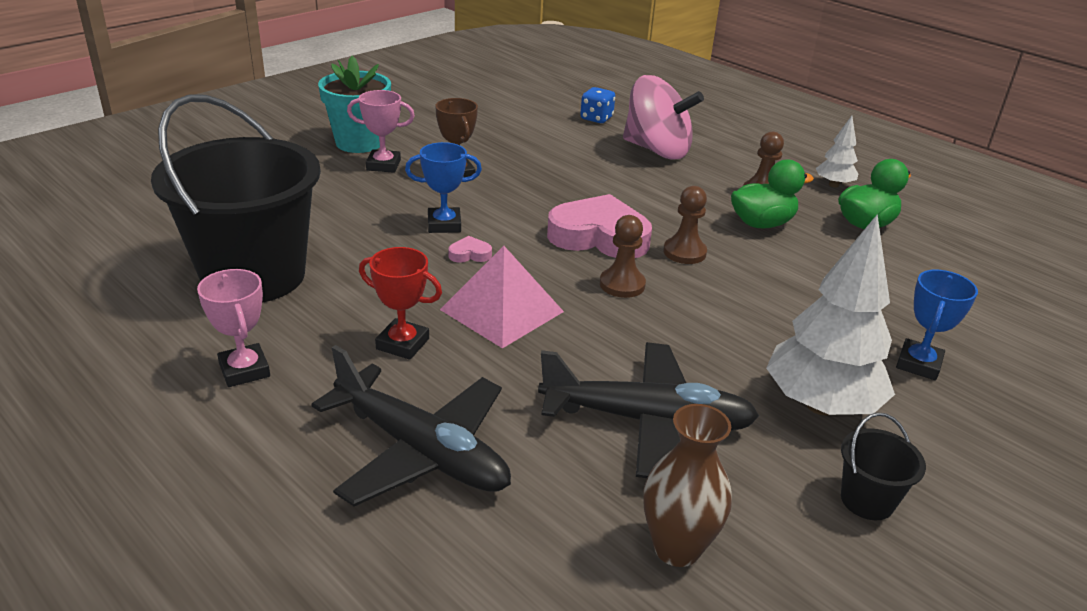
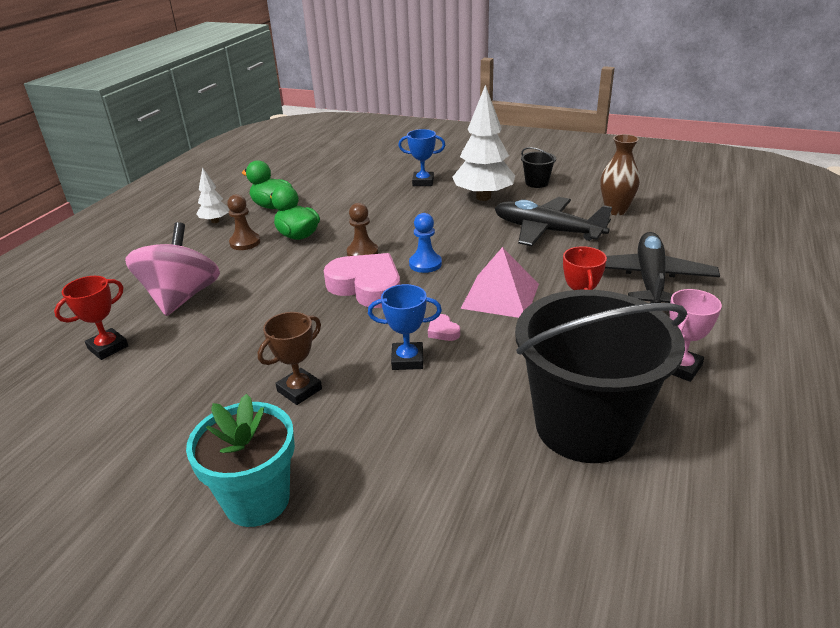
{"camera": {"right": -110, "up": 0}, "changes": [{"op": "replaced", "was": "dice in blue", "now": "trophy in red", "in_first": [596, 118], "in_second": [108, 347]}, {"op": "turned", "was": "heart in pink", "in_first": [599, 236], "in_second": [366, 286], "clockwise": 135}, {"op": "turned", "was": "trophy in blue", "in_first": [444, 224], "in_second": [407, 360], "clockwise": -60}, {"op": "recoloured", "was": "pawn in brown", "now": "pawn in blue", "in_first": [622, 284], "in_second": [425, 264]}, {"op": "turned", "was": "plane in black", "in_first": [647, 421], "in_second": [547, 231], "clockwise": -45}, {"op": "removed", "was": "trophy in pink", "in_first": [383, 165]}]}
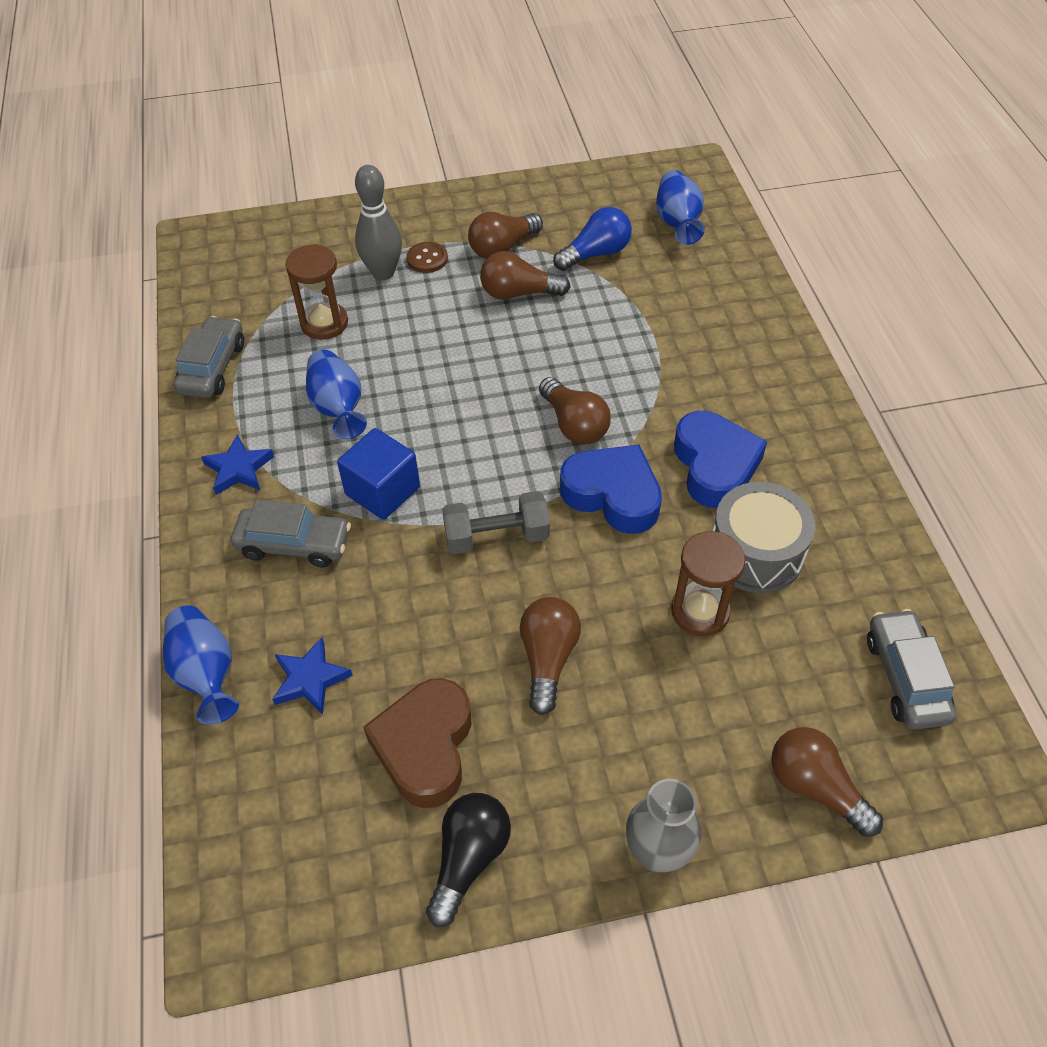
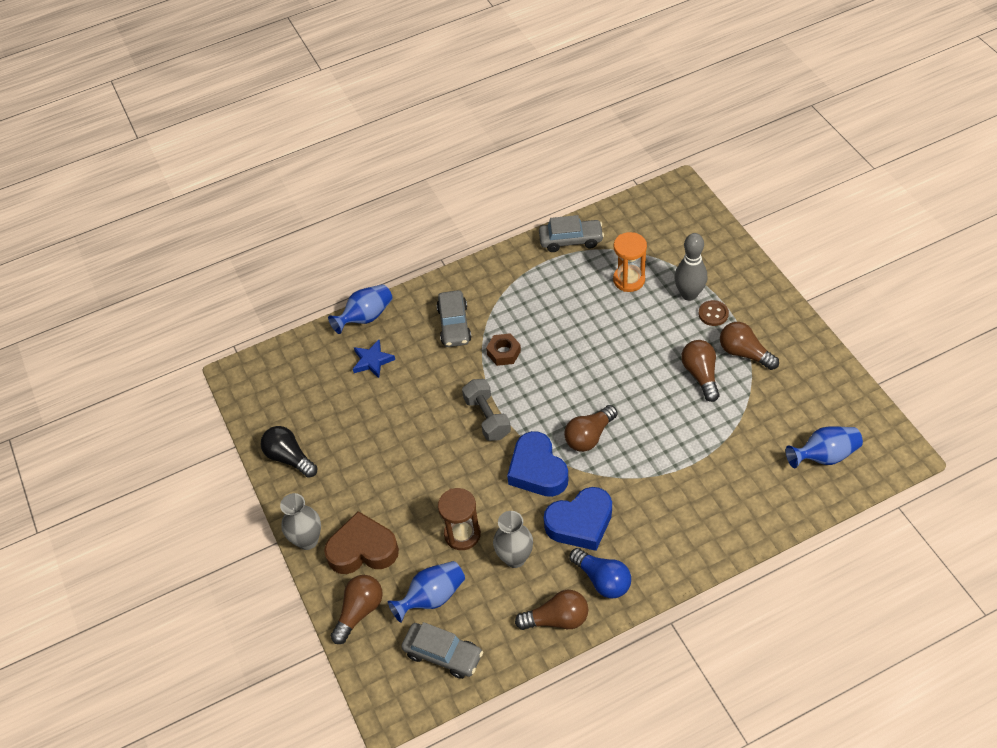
{"camera": {"right": 80, "up": 0}, "changes": [{"op": "turned", "was": "light bulb in black", "in_first": [468, 859], "in_second": [289, 458], "clockwise": -150}, {"op": "moved", "was": "heart in brown", "in_first": [425, 747], "in_second": [363, 549]}, {"op": "moved", "was": "vase in blue", "in_first": [338, 407], "in_second": [432, 597]}, {"op": "turned", "was": "car in grey", "in_first": [905, 677], "in_second": [443, 654], "clockwise": 45}, {"op": "replaced", "was": "cube in blue", "now": "nut in brown", "in_first": [382, 491], "in_second": [504, 353]}, {"op": "replaced", "was": "drum in grey", "now": "vase in grey", "in_first": [755, 553], "in_second": [515, 558]}, {"op": "turned", "was": "heart in blue", "in_first": [613, 495], "in_second": [537, 470], "clockwise": 135}, {"op": "moved", "was": "light bulb in brown", "in_first": [548, 659], "in_second": [557, 619]}, {"op": "moved", "was": "light bulb in blue", "in_first": [595, 254], "in_second": [602, 580]}, {"op": "recoloured", "was": "hourglass in brown", "now": "hourglass in orange", "in_first": [324, 323], "in_second": [629, 280]}, {"op": "removed", "was": "star in blue", "in_first": [238, 469]}]}
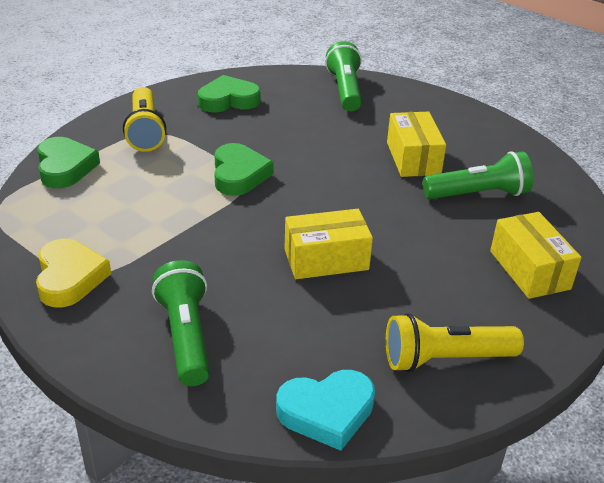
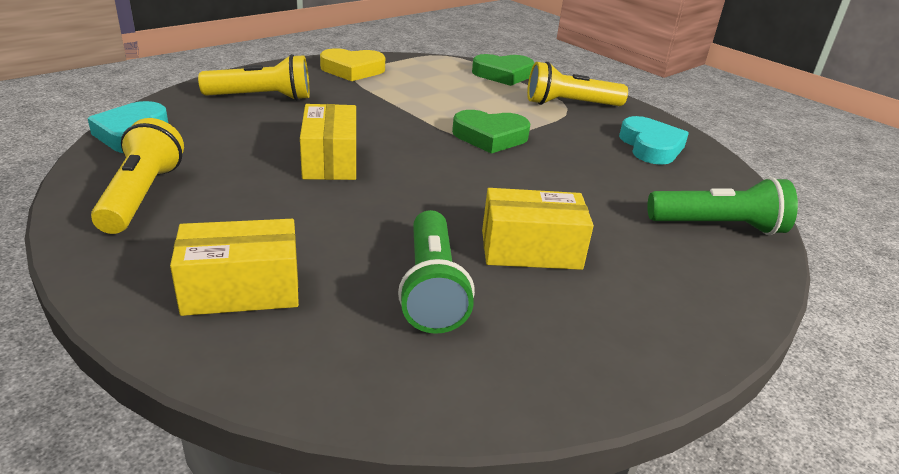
{"camera": {"right": 95, "up": -5}, "changes": [{"op": "recoloured", "was": "flashlight in green", "now": "flashlight in yellow", "in_first": [186, 336], "in_second": [262, 98]}, {"op": "recoloured", "was": "heart in green", "now": "heart in turquoise", "in_first": [228, 100], "in_second": [651, 146]}]}
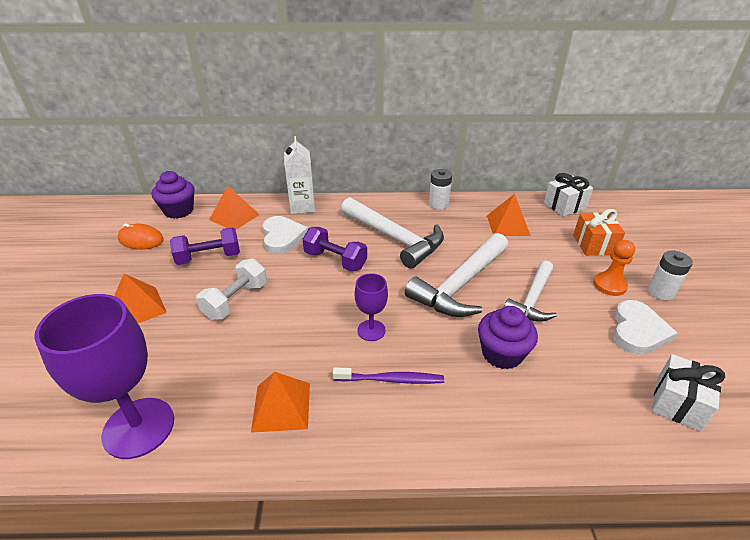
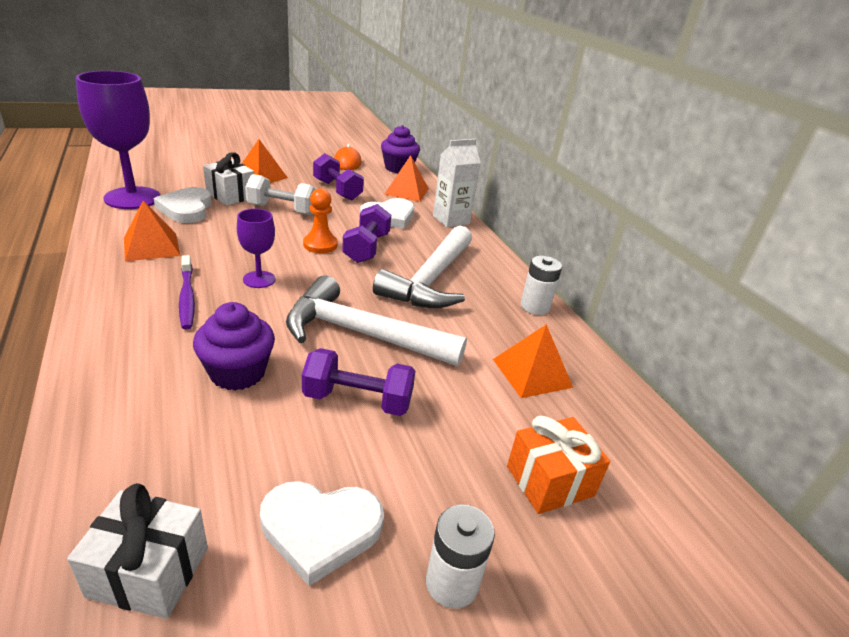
{"camera": {"right": 65, "up": -5}, "changes": [{"op": "added", "now": "heart in white", "in_second": [186, 209]}, {"op": "moved", "was": "gift in white", "in_first": [564, 206], "in_second": [231, 195]}, {"op": "replaced", "was": "hammer in white", "now": "dumbbell in purple", "in_first": [532, 299], "in_second": [358, 400]}, {"op": "moved", "was": "pawn in orange", "in_first": [609, 285], "in_second": [320, 245]}]}
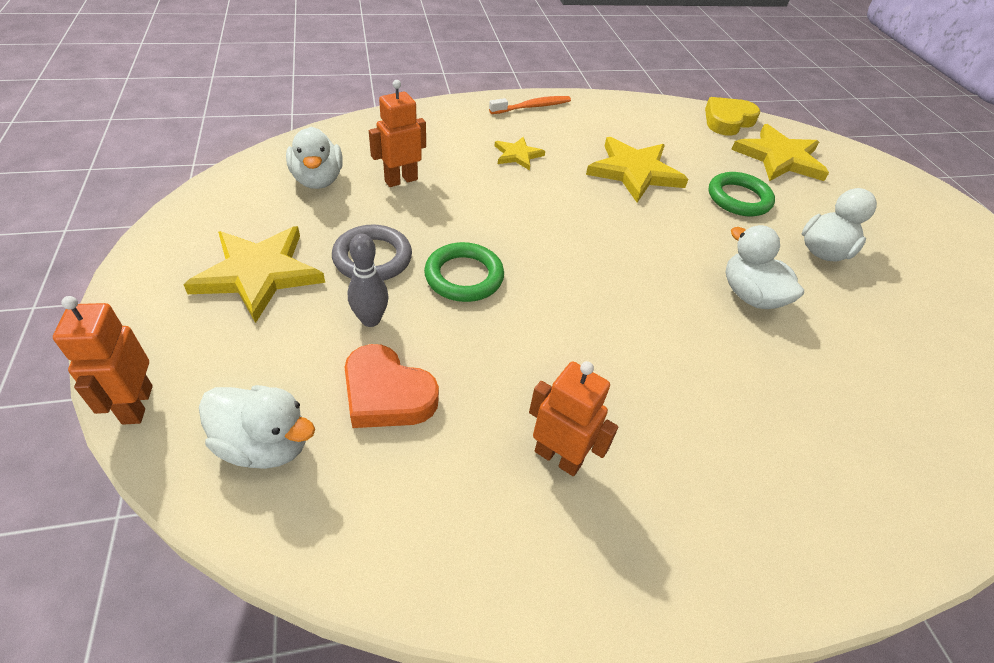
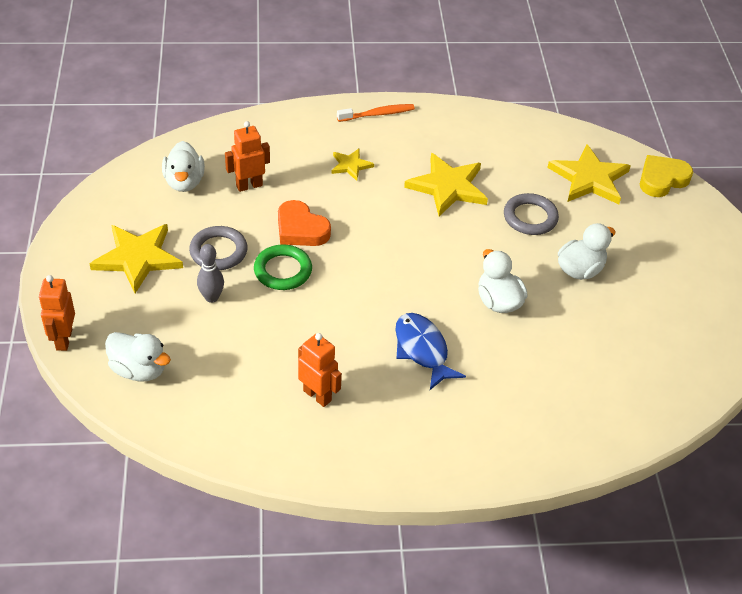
{"camera": {"right": 10, "up": 0}, "changes": [{"op": "moved", "was": "heart in orange", "in_first": [387, 394], "in_second": [301, 229]}, {"op": "added", "now": "fish in blue", "in_second": [422, 350]}, {"op": "recoloured", "was": "ring in green", "now": "ring in grey", "in_first": [738, 198], "in_second": [530, 217]}, {"op": "moved", "was": "heart in yellow", "in_first": [727, 121], "in_second": [662, 179]}]}
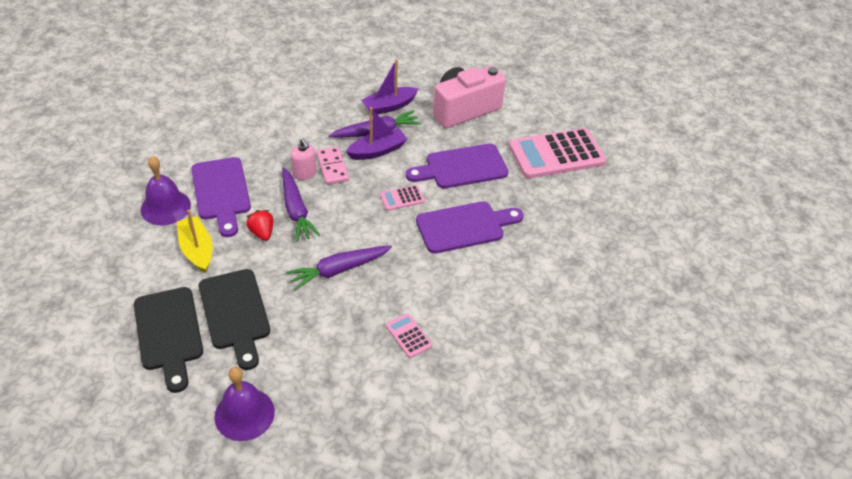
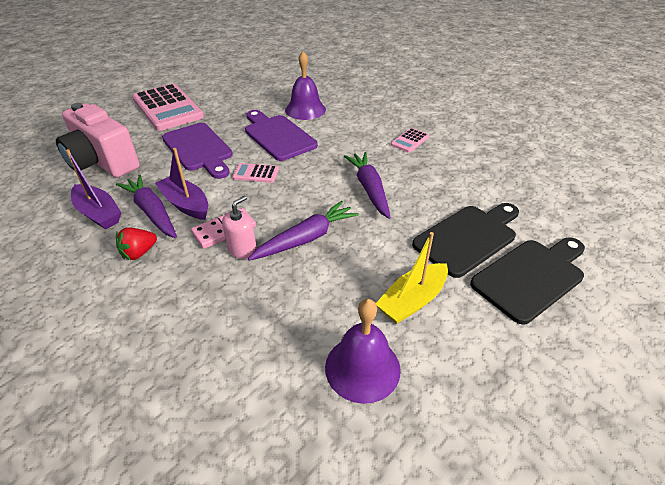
{"camera": {"right": -105, "up": -5}, "changes": [{"op": "moved", "was": "strawberry in red", "in_first": [262, 232], "in_second": [139, 253]}, {"op": "turned", "was": "calculator in pink", "in_first": [402, 198], "in_second": [256, 173], "clockwise": 135}, {"op": "moved", "was": "bell in purple", "in_first": [244, 414], "in_second": [305, 109]}, {"op": "turned", "was": "carrot in purple", "in_first": [338, 270], "in_second": [369, 189], "clockwise": -150}, {"op": "removed", "was": "cutting board in purple", "in_first": [221, 192]}]}
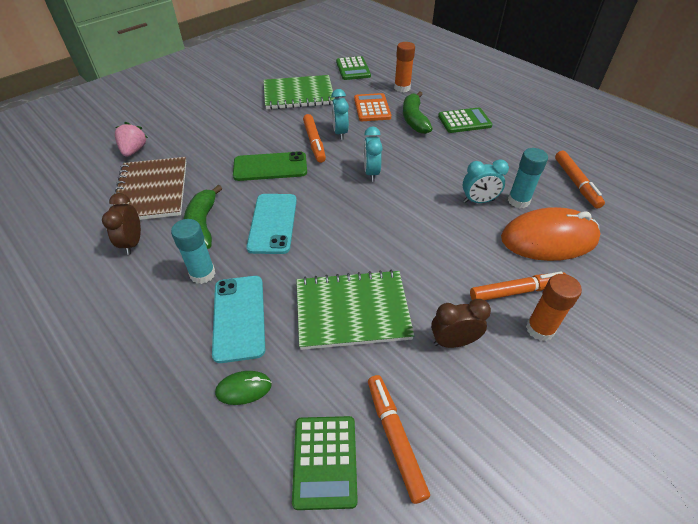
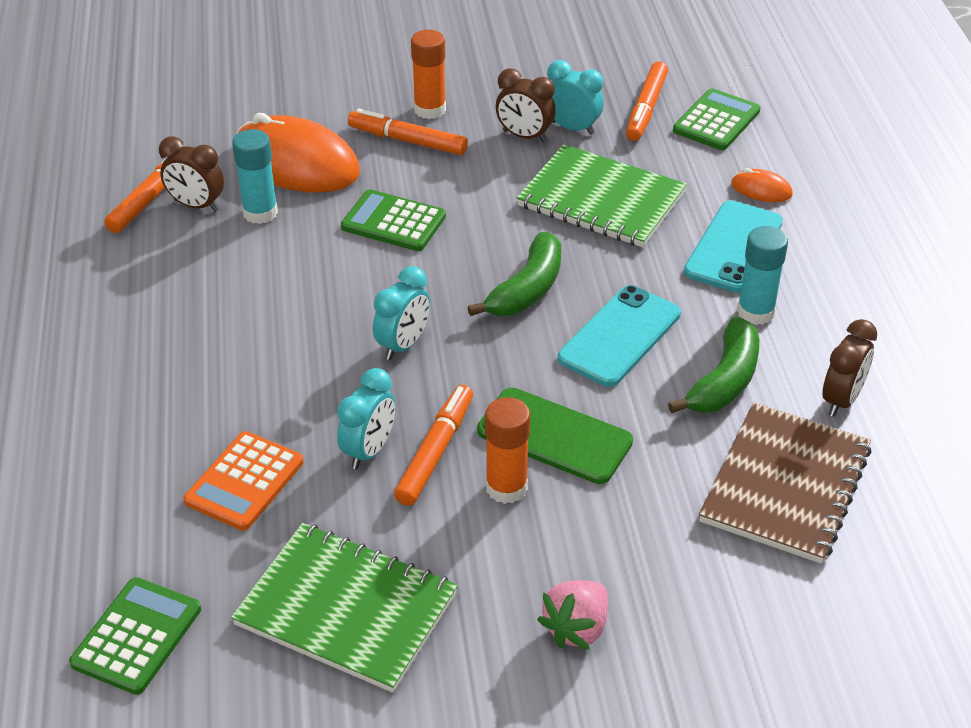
{"camera": {"right": -145, "up": -5}, "changes": [{"op": "added", "now": "clock in brown", "in_second": [196, 205]}, {"op": "moved", "was": "calculator in green", "in_first": [464, 121], "in_second": [393, 222]}, {"op": "moved", "was": "banana in green", "in_first": [414, 119], "in_second": [527, 289]}, {"op": "moved", "was": "glue stick in orange", "in_first": [402, 88], "in_second": [506, 487]}, {"op": "moved", "was": "strawberry in pink", "in_first": [134, 151], "in_second": [576, 628]}, {"op": "moved", "was": "clock in turquoise", "in_first": [478, 201], "in_second": [572, 128]}, {"op": "recoloured", "was": "mouse in green", "now": "mouse in orange", "in_first": [243, 389], "in_second": [761, 189]}]}
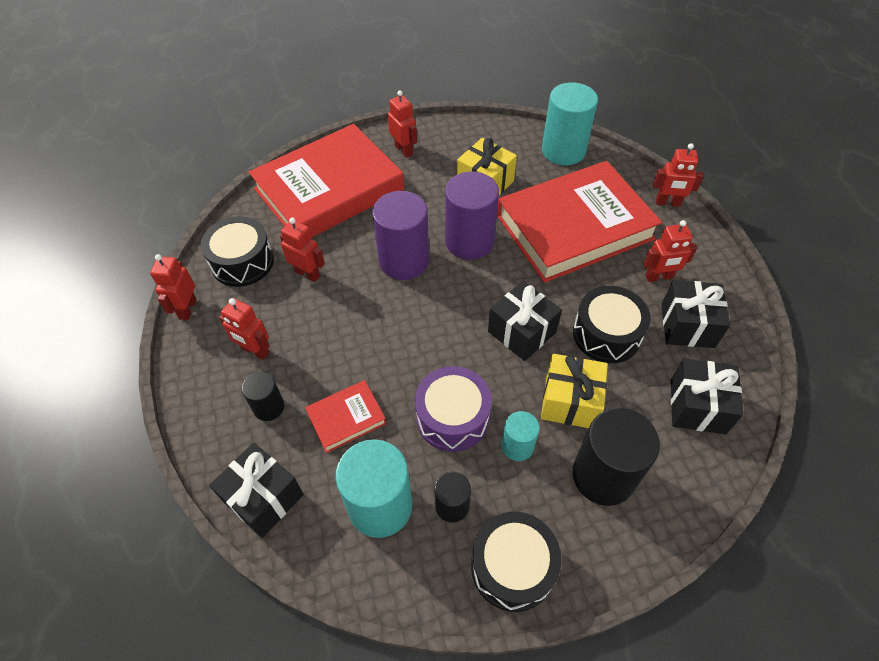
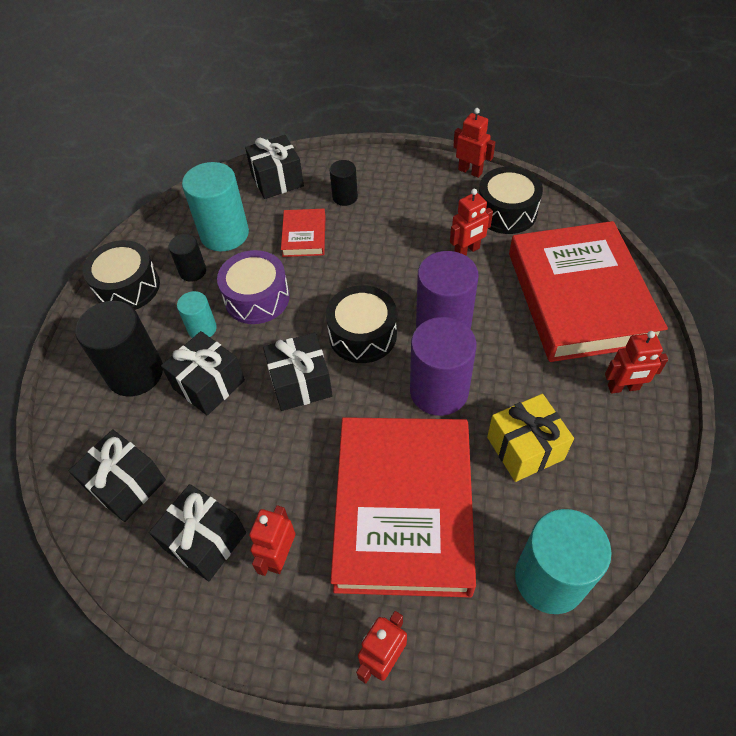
{"camera": {"right": 120, "up": 0}, "changes": [{"op": "recoloured", "was": "gift in yellow", "now": "gift in black", "in_first": [570, 401], "in_second": [209, 384]}, {"op": "moved", "was": "drum in black", "in_first": [606, 334], "in_second": [362, 335]}, {"op": "removed", "was": "robot in red", "in_first": [255, 351]}]}
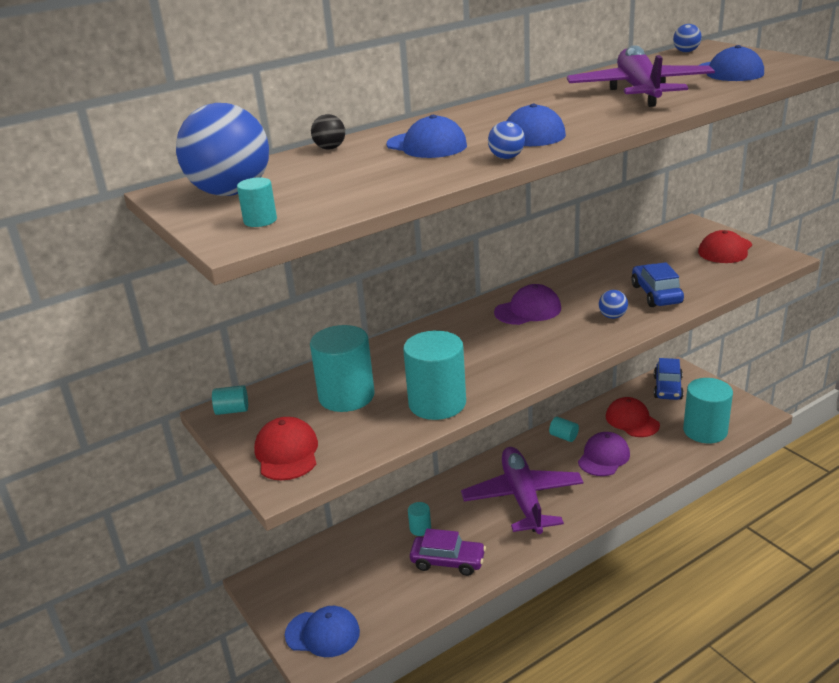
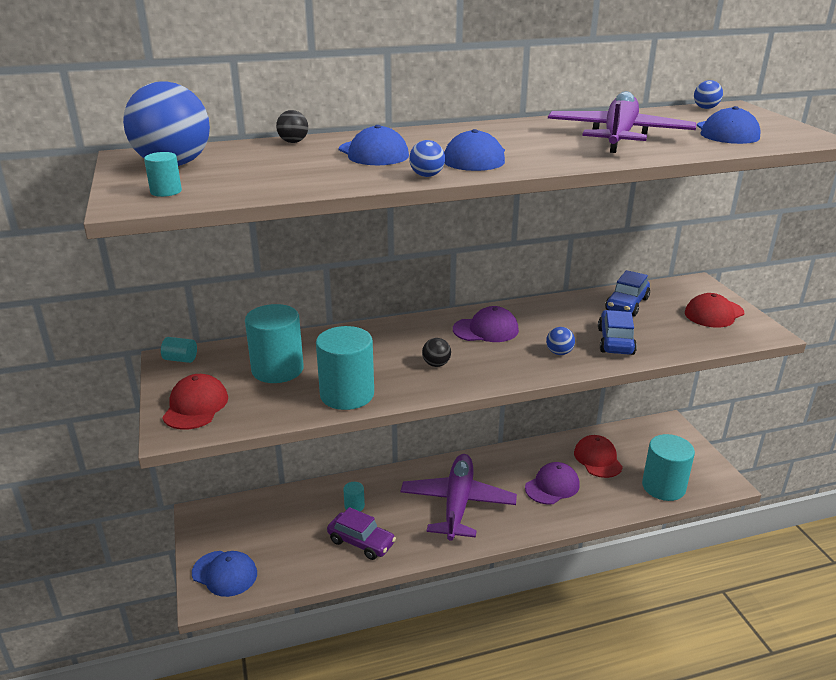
{"camera": {"right": 15, "up": 0}, "changes": [{"op": "added", "now": "ball in black", "in_second": [436, 364]}, {"op": "moved", "was": "car in blue", "in_first": [667, 388], "in_second": [627, 304]}, {"op": "removed", "was": "cylinder in turquoise", "in_first": [563, 436]}]}
